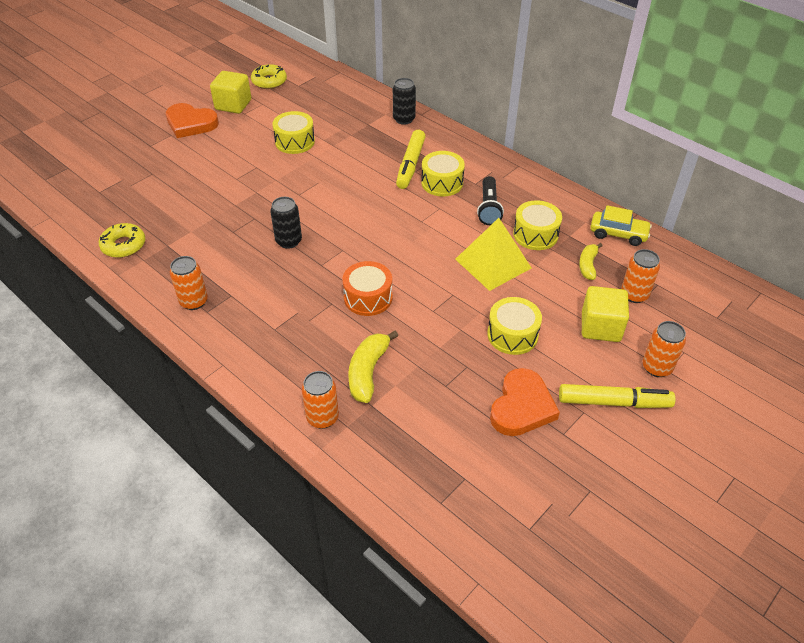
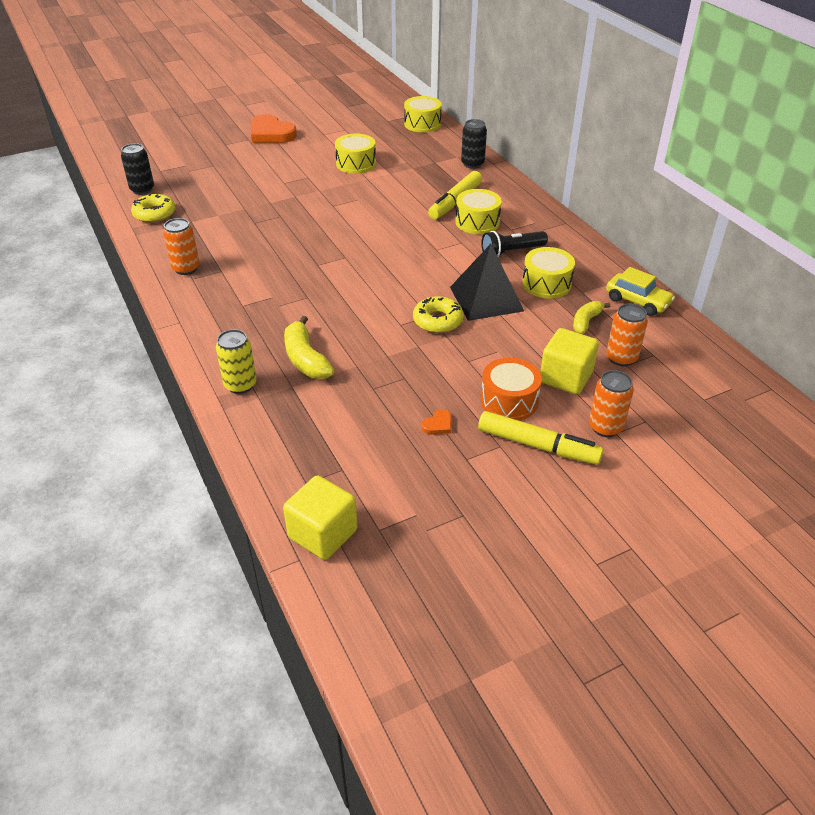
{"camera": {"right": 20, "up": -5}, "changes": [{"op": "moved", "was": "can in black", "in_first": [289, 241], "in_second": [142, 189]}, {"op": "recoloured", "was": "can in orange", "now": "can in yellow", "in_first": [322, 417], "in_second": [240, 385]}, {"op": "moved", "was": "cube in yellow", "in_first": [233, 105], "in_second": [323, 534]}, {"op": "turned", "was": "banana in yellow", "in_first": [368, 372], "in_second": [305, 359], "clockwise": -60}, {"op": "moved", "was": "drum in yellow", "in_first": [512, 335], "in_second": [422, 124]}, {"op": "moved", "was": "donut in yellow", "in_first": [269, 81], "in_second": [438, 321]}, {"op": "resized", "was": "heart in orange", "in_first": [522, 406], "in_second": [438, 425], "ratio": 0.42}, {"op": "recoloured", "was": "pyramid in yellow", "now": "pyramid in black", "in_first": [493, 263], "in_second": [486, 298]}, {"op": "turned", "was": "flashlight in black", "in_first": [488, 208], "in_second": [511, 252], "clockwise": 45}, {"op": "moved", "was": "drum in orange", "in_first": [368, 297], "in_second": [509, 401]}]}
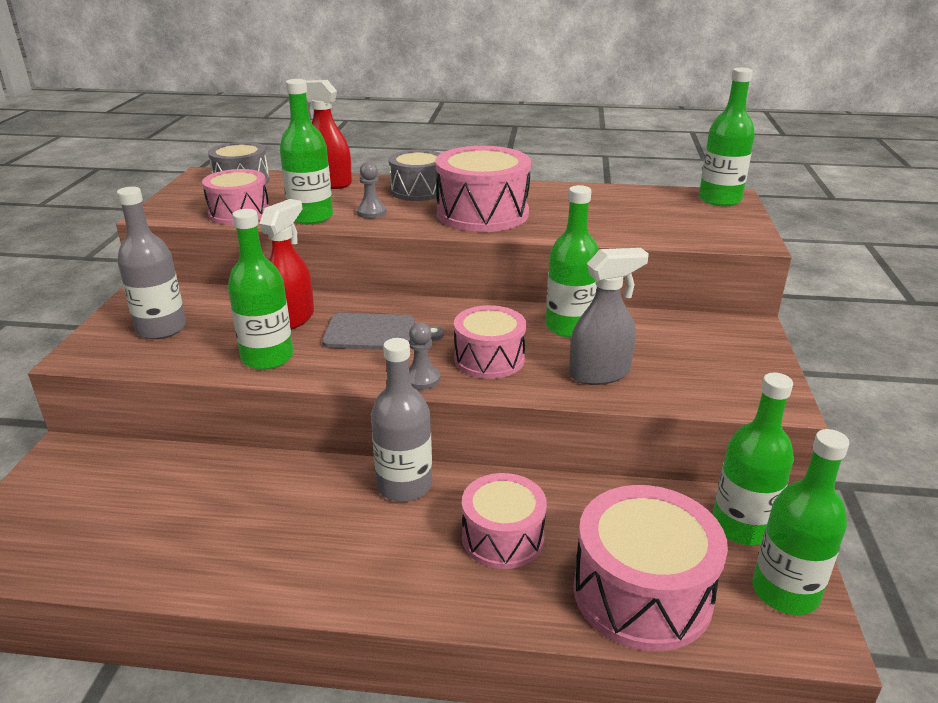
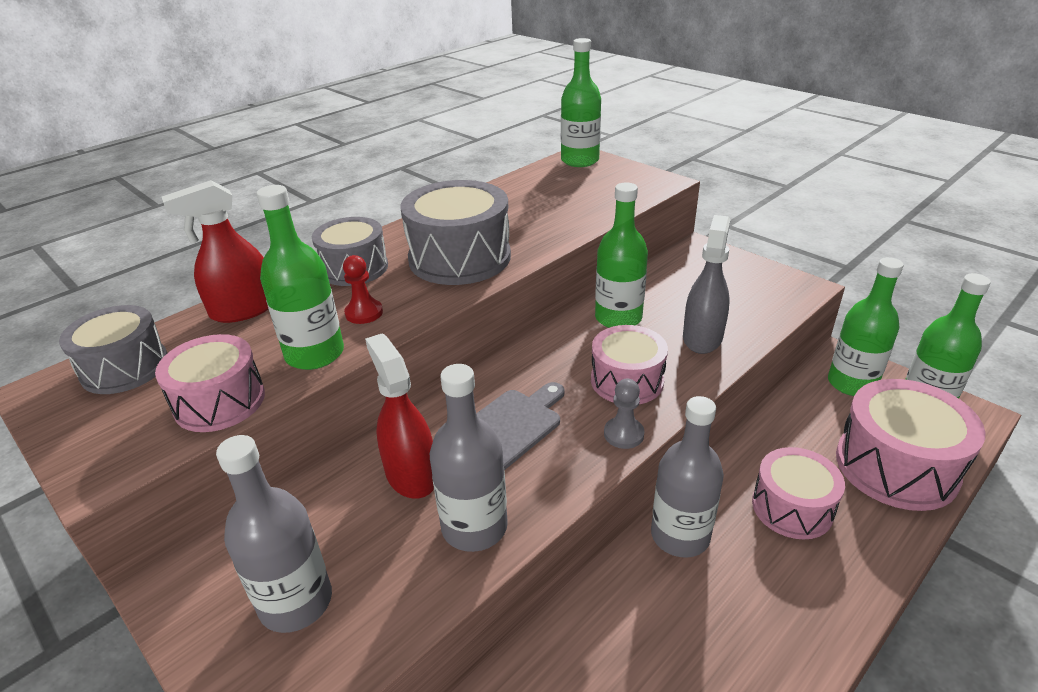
{"camera": {"right": -50, "up": 5}, "changes": [{"op": "recoloured", "was": "pawn in grey", "now": "pawn in red", "in_first": [371, 212], "in_second": [364, 313]}, {"op": "recoloured", "was": "drum in pink", "now": "drum in grey", "in_first": [482, 213], "in_second": [459, 258]}, {"op": "recoloured", "was": "bottle in green", "now": "bottle in grey", "in_first": [267, 358], "in_second": [474, 527]}]}
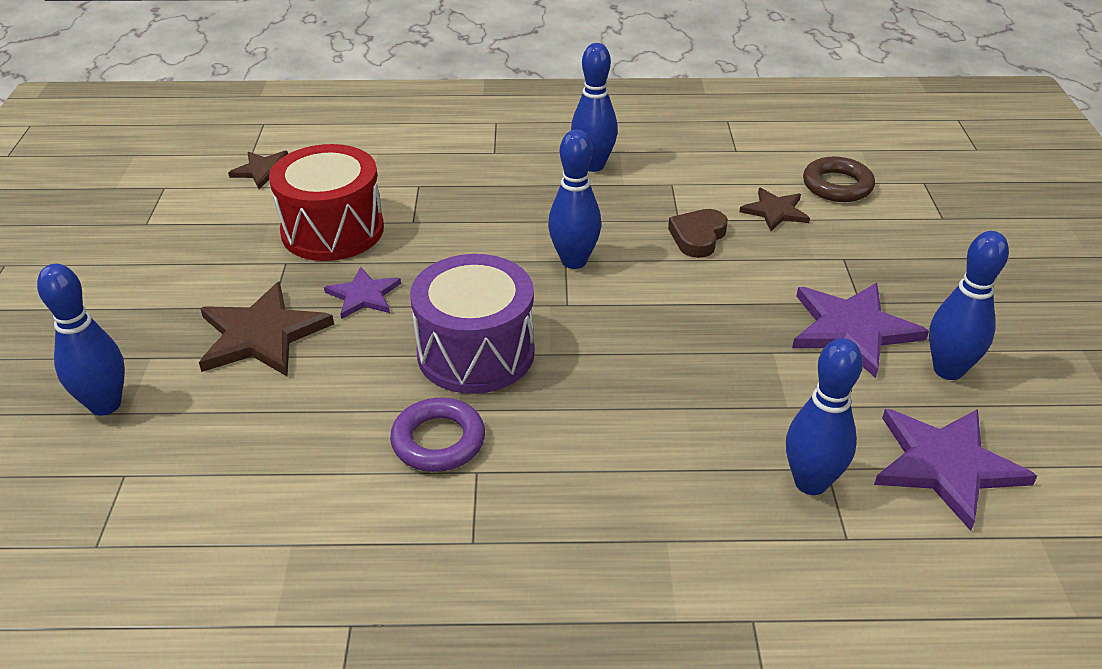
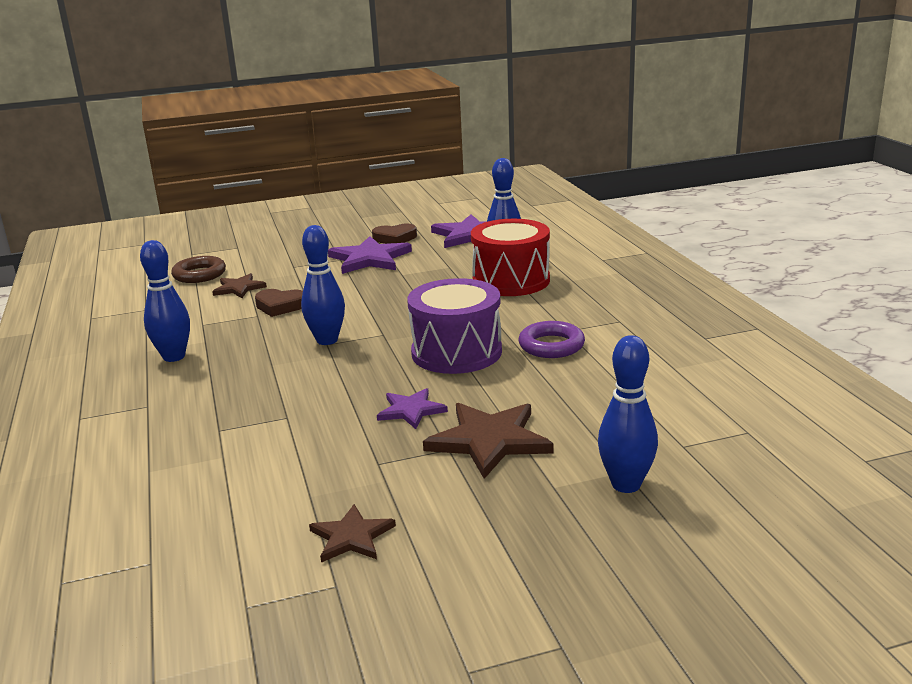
{"camera": {"right": -105, "up": -15}, "changes": [{"op": "moved", "was": "star in brown", "in_first": [264, 171], "in_second": [352, 537]}, {"op": "replaced", "was": "bowling pin in blue", "now": "heart in brown", "in_first": [948, 370], "in_second": [395, 238]}, {"op": "moved", "was": "drum in red", "in_first": [332, 230], "in_second": [511, 281]}]}
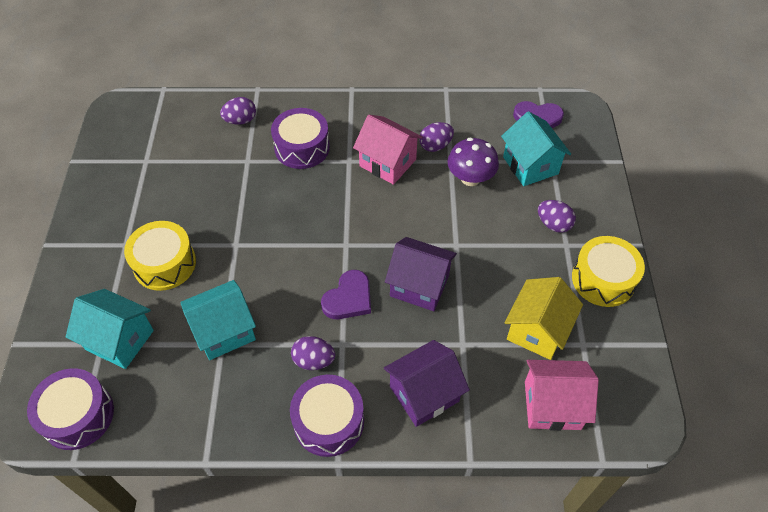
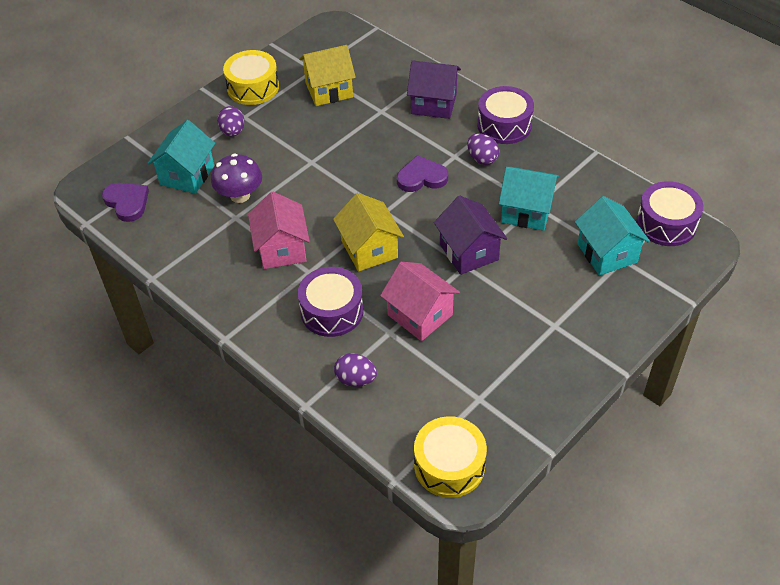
{"camera": {"right": -135, "up": -5}, "changes": [{"op": "added", "now": "house in yellow", "in_second": [369, 249]}, {"op": "moved", "was": "house in pink", "in_first": [552, 405], "in_second": [420, 315]}, {"op": "moved", "was": "drum in yellow", "in_first": [165, 264], "in_second": [449, 465]}, {"op": "moved", "was": "house in purple", "in_first": [419, 286], "in_second": [469, 252]}, {"op": "removed", "was": "egg in purple", "in_first": [435, 146]}]}
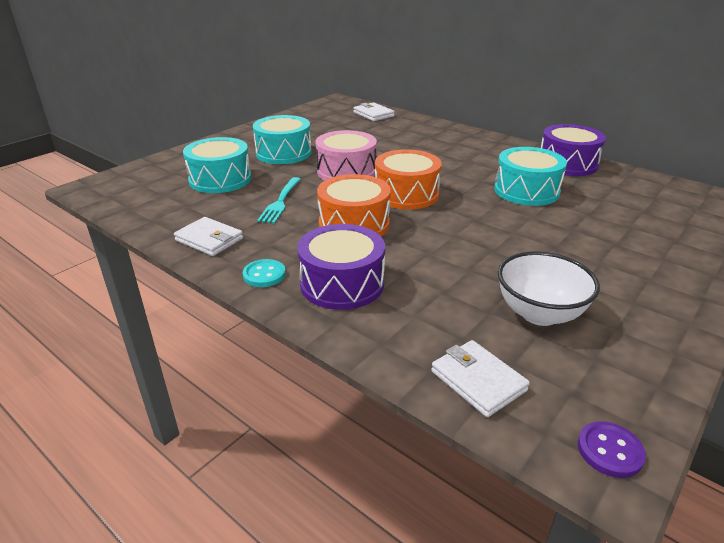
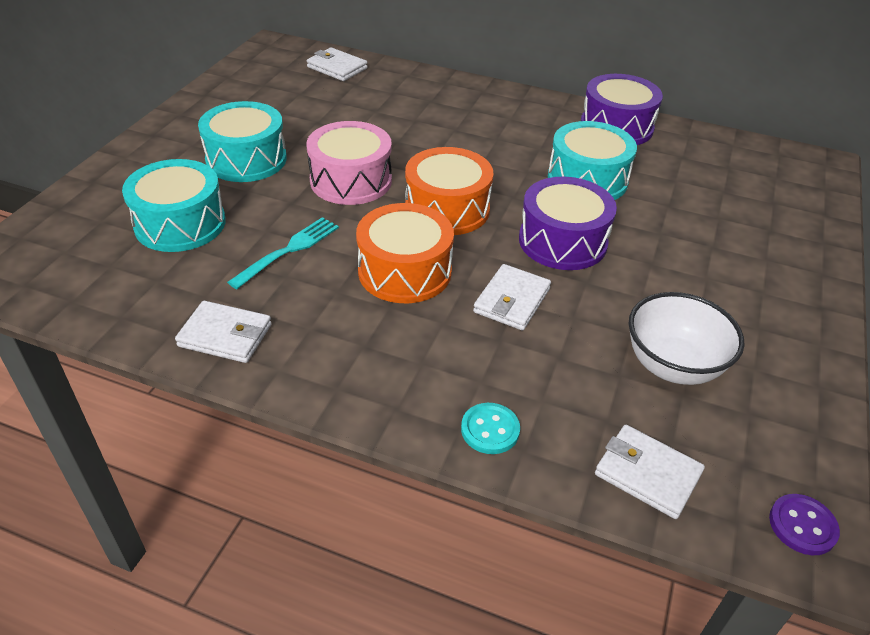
{"camera": {"right": -20, "up": 10}, "changes": [{"op": "turned", "was": "fork in turquoise", "in_first": [280, 202], "in_second": [288, 250], "clockwise": -135}, {"op": "moved", "was": "button in turquoise", "in_first": [264, 275], "in_second": [490, 430]}, {"op": "added", "now": "wallet in white", "in_second": [512, 301]}, {"op": "moved", "was": "drum in purple", "in_first": [342, 283], "in_second": [562, 241]}]}
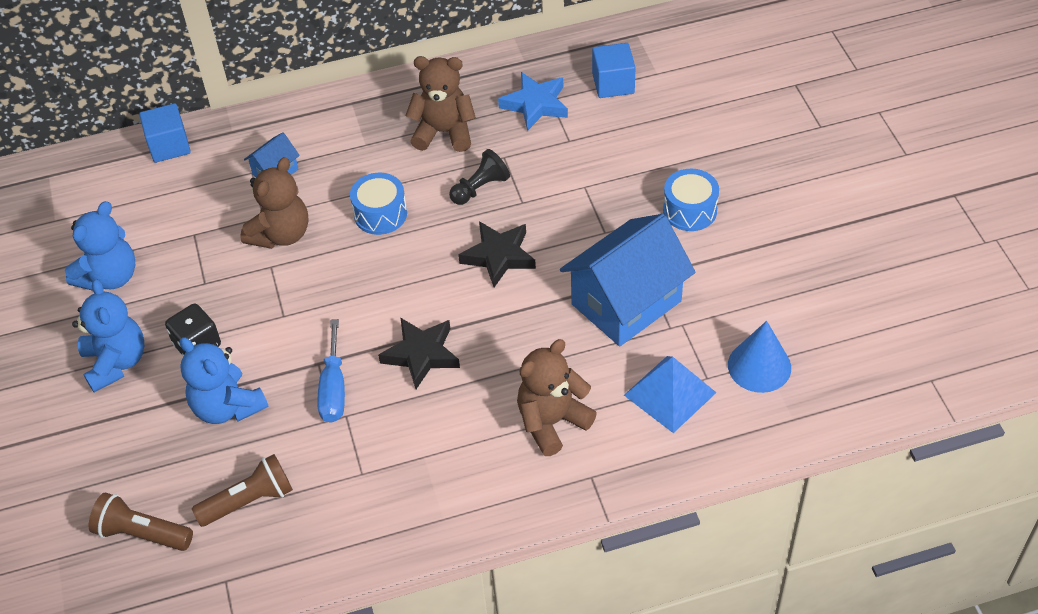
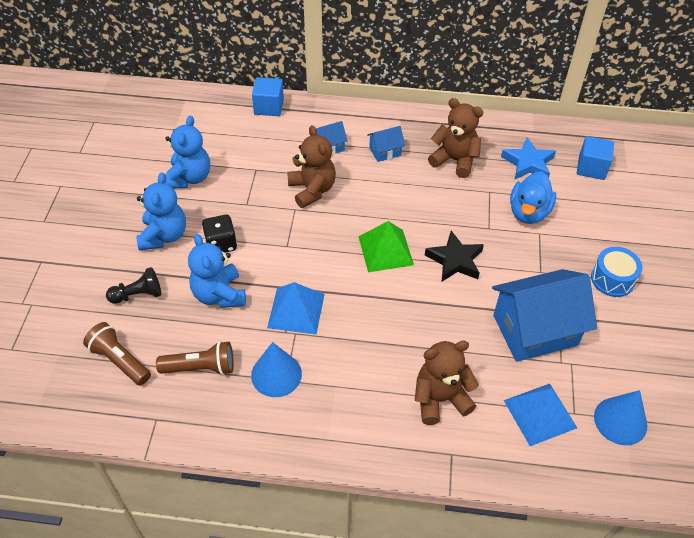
{"camera": {"right": 20, "up": 0}, "changes": [{"op": "moved", "was": "pawn in black", "in_first": [480, 188], "in_second": [138, 295]}, {"op": "turned", "was": "teddy bear in blue", "in_first": [110, 277], "in_second": [189, 178], "clockwise": -45}, {"op": "added", "now": "cone in blue", "in_second": [276, 374]}, {"op": "replaced", "was": "screwdriver in blue", "now": "pyramid in blue", "in_first": [334, 388], "in_second": [296, 310]}, {"op": "turned", "was": "teddy bear in brown", "in_first": [281, 234], "in_second": [312, 190], "clockwise": -75}, {"op": "added", "now": "pyramid in green", "in_second": [385, 250]}, {"op": "added", "now": "house in blue", "in_second": [385, 151]}, {"op": "added", "now": "duck in blue", "in_second": [528, 212]}, {"op": "removed", "was": "drum in blue", "in_first": [380, 214]}, {"op": "removed", "was": "star in black", "in_first": [421, 355]}]}
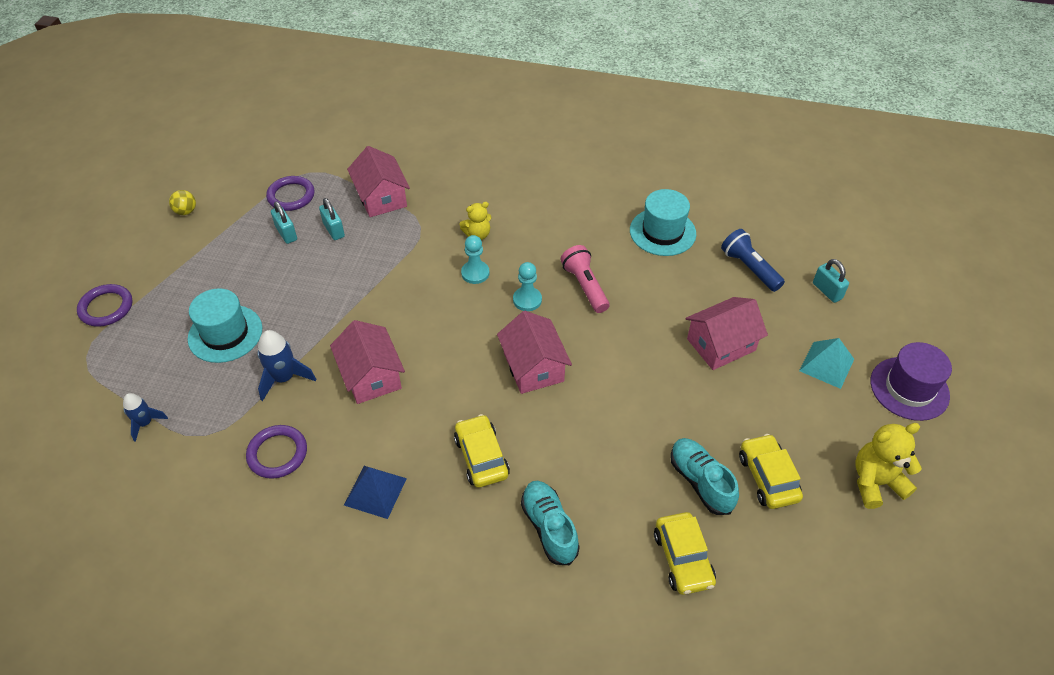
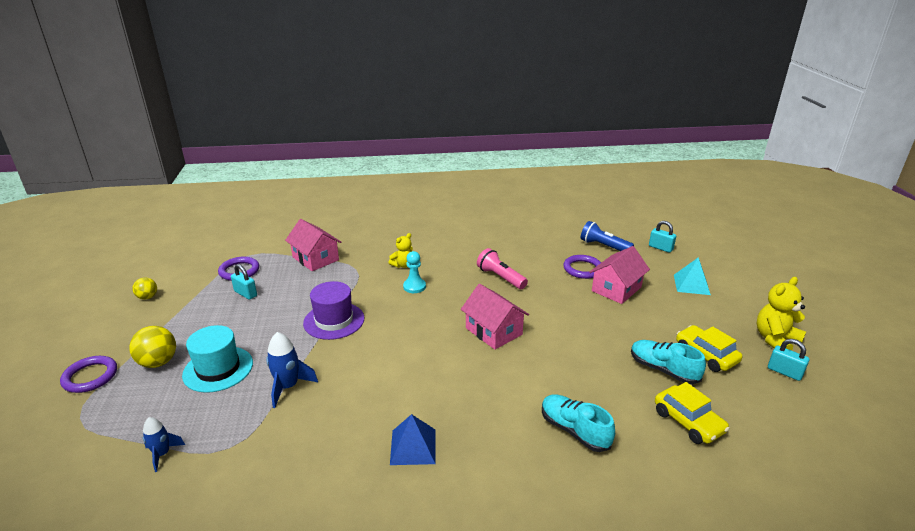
{"camera": {"right": -20, "up": -20}, "changes": [{"op": "added", "now": "ball in yellow", "in_second": [158, 362]}, {"op": "moved", "was": "hat in purple", "in_first": [909, 388], "in_second": [334, 321]}, {"op": "moved", "was": "ring in purple", "in_first": [277, 453], "in_second": [582, 269]}, {"op": "moved", "was": "padlock in turquoise", "in_first": [334, 230], "in_second": [784, 372]}, {"op": "removed", "was": "house in pink", "in_first": [371, 376]}, {"op": "removed", "was": "car in yellow", "in_first": [481, 457]}, {"op": "removed", "was": "pawn in turquoise", "in_first": [527, 300]}, {"op": "removed", "was": "hat in turquoise", "in_first": [662, 232]}]}
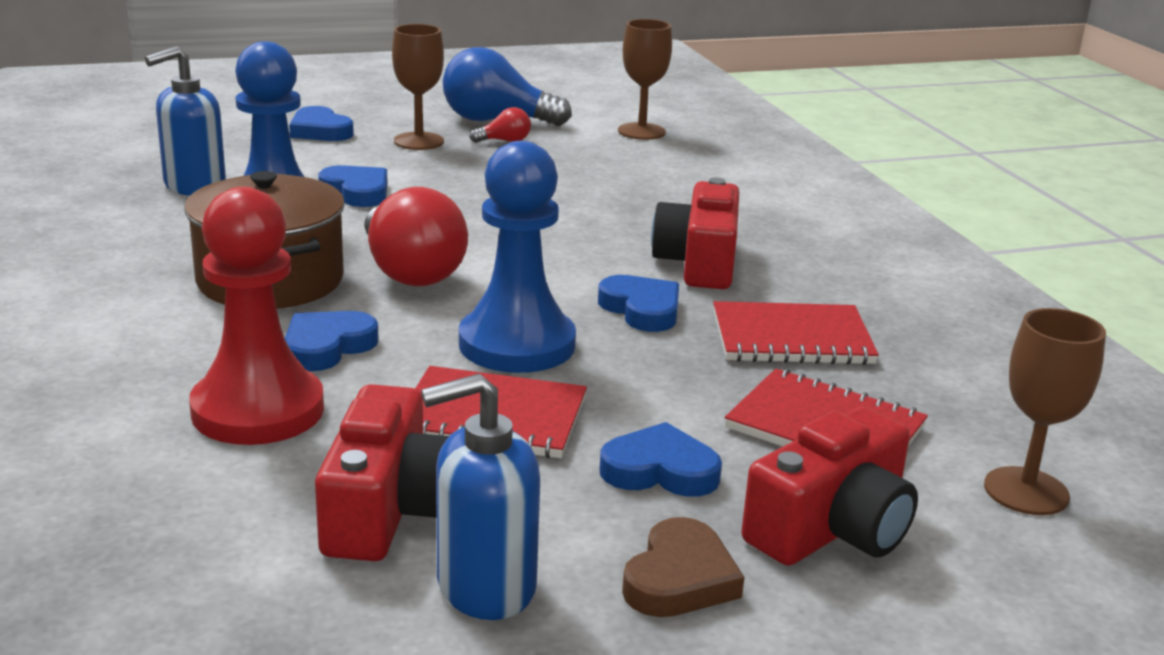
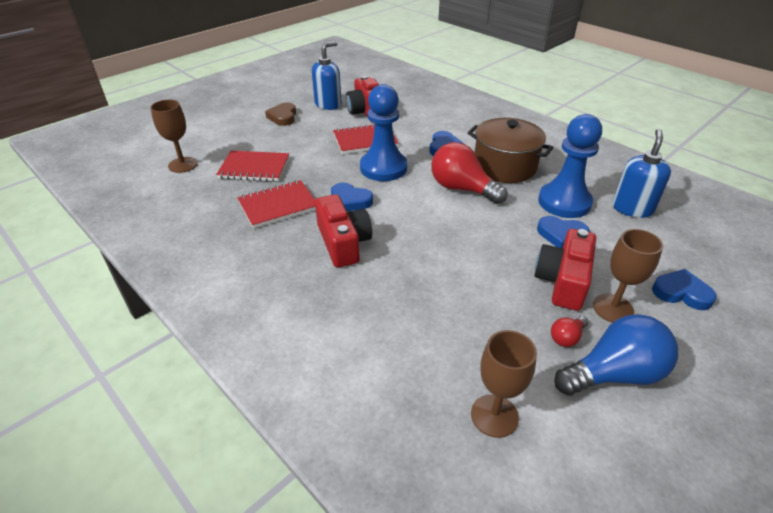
{"camera": {"right": 155, "up": 15}, "changes": [{"op": "moved", "was": "camera in red", "in_first": [832, 528], "in_second": [563, 281]}, {"op": "removed", "was": "pawn in red", "in_first": [258, 410]}, {"op": "removed", "was": "heart in blue", "in_first": [660, 470]}]}
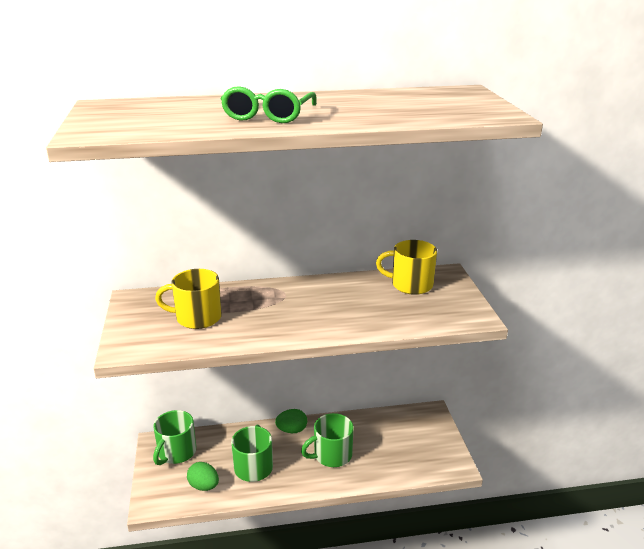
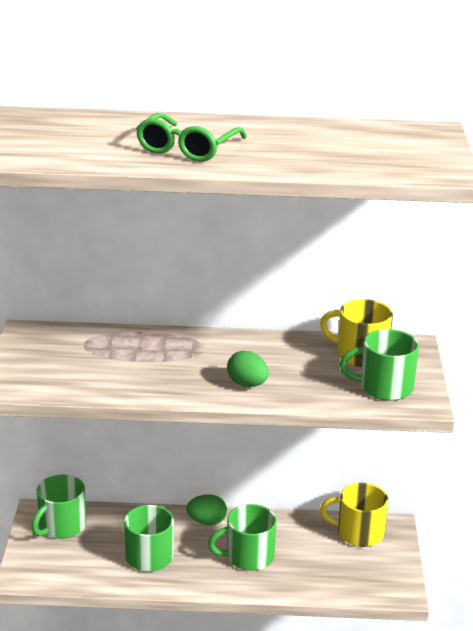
{"camera": {"right": 10, "up": 0}, "changes": [{"op": "moved", "was": "egg in green", "in_first": [204, 486], "in_second": [247, 384]}, {"op": "moved", "was": "mug in yellow", "in_first": [197, 317], "in_second": [358, 533]}, {"op": "added", "now": "mug in green", "in_second": [384, 387]}]}
